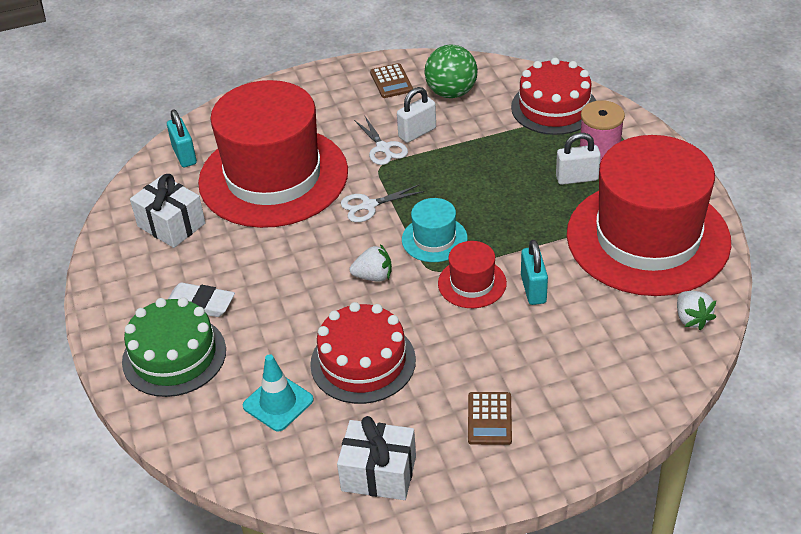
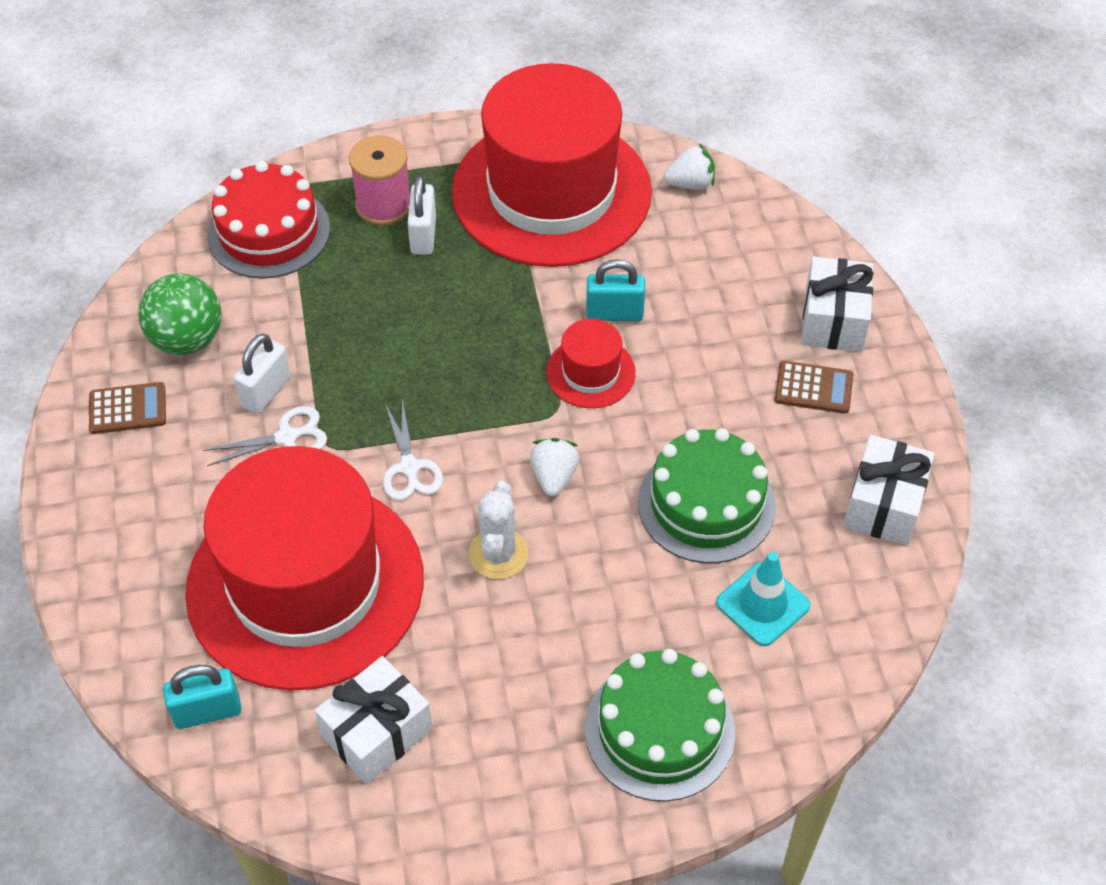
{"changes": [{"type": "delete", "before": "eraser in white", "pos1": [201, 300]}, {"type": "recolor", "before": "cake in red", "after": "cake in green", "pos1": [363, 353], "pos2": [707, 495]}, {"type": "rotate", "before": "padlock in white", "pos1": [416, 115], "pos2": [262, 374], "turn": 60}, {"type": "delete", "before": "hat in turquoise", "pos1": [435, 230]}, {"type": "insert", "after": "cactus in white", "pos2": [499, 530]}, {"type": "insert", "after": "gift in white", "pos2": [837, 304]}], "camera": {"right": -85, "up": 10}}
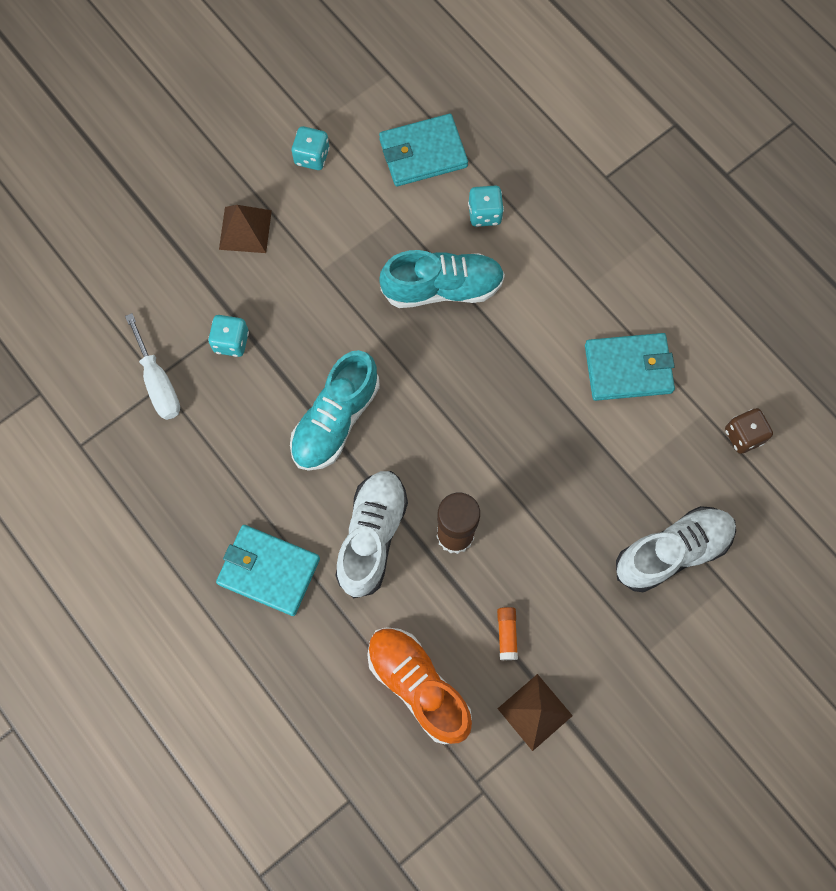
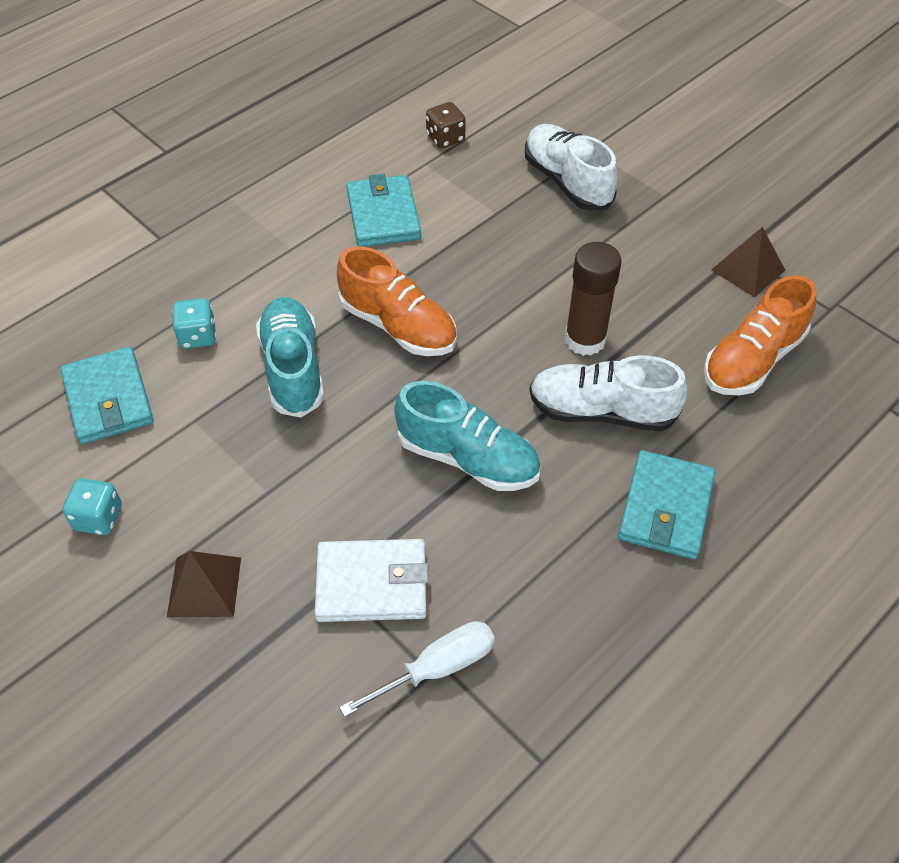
{"changes": [{"type": "replace", "before": "dice in turquoise", "after": "wallet in white", "pos1": [228, 336], "pos2": [372, 580]}, {"type": "delete", "before": "glue stick in orange", "pos1": [507, 633]}, {"type": "insert", "after": "shoe in orange", "pos2": [397, 301]}], "camera": {"right": -95, "up": -20}}
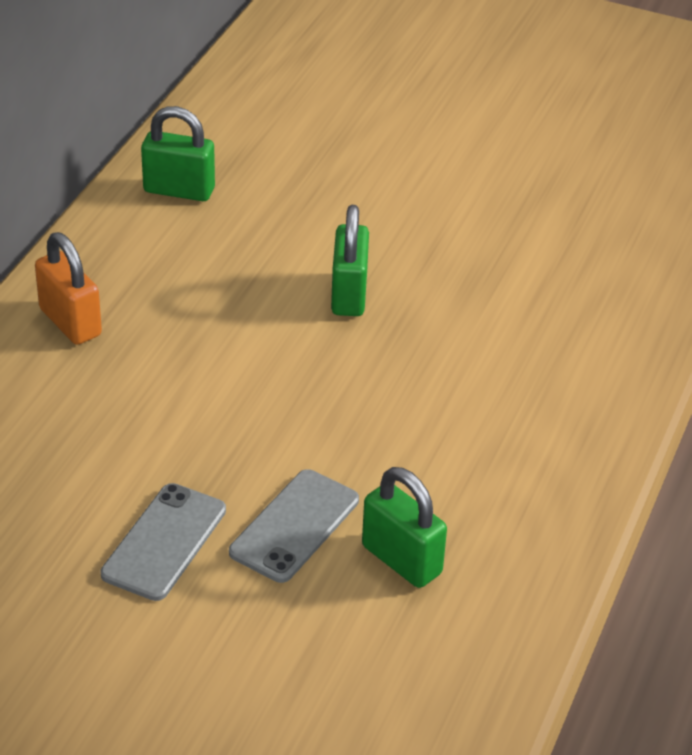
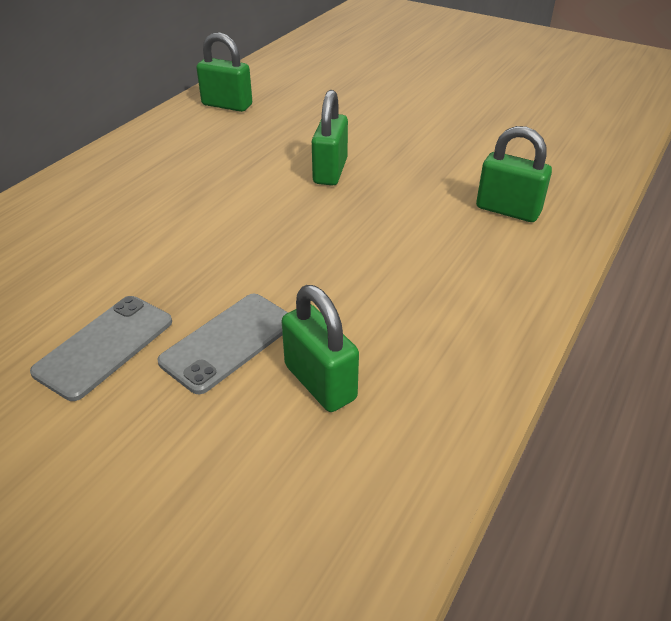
{"changes": [{"type": "delete", "before": "padlock in orange", "pos1": [68, 288]}, {"type": "insert", "after": "padlock in green", "pos2": [514, 174]}], "camera": {"right": 10, "up": 0}}
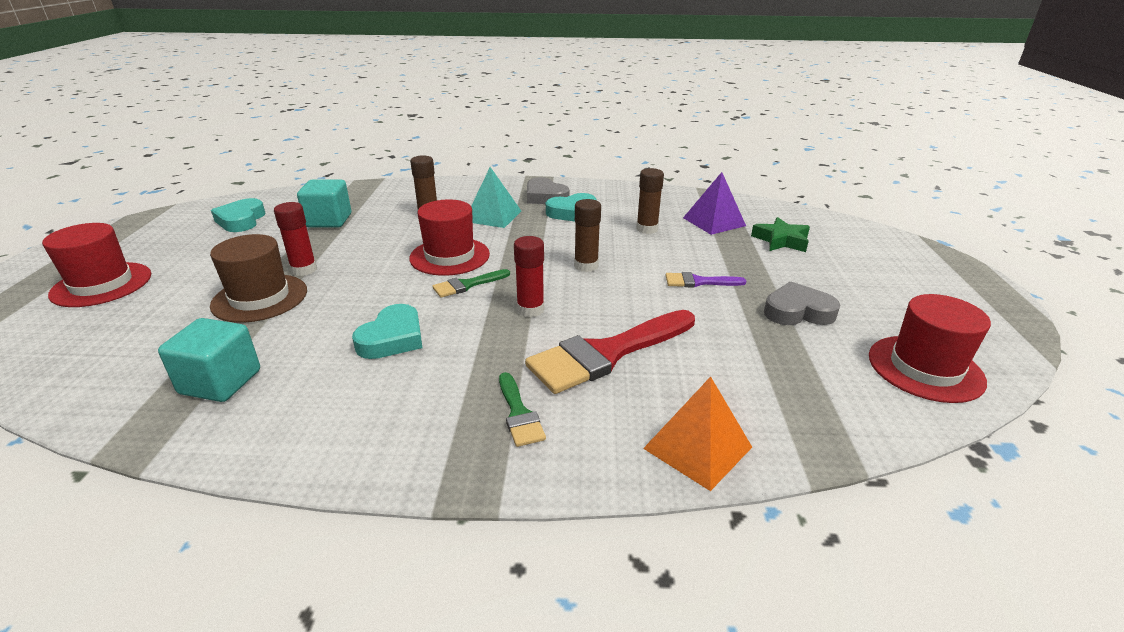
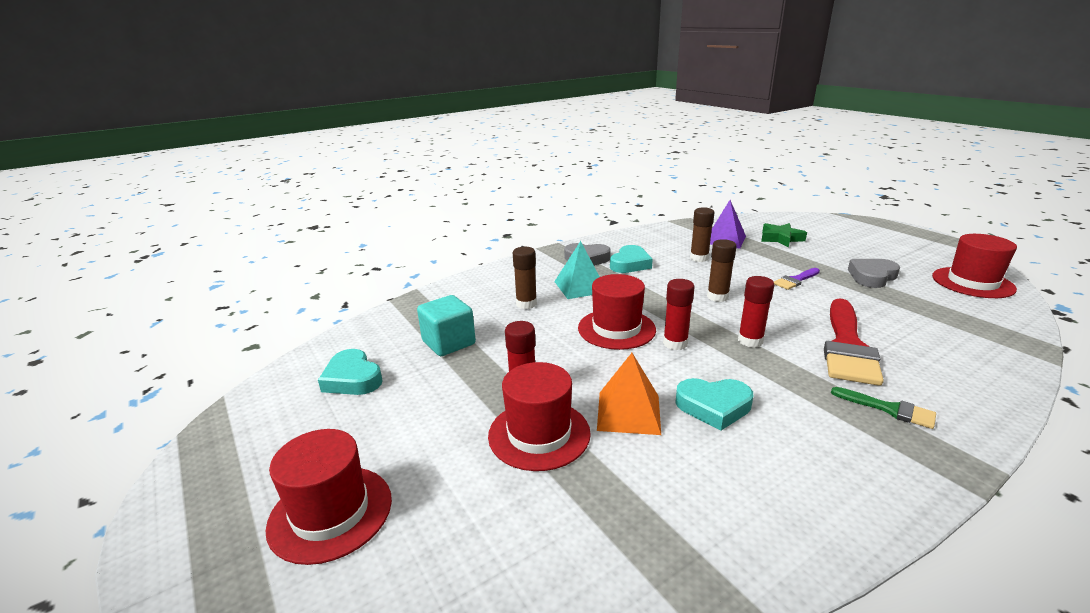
{"changes": [{"type": "delete", "before": "cube in turquoise", "pos1": [209, 360]}, {"type": "recolor", "before": "hat in brown", "after": "hat in red", "pos1": [258, 278], "pos2": [539, 416]}, {"type": "rotate", "before": "heart in turquoise", "pos1": [387, 331], "pos2": [714, 404], "turn": 105}, {"type": "replace", "before": "brush in green", "after": "glue stick in red", "pos1": [471, 283], "pos2": [679, 314]}, {"type": "move", "before": "pyramid in orange", "pos1": [697, 433], "pos2": [629, 394]}], "camera": {"right": -35, "up": -5}}
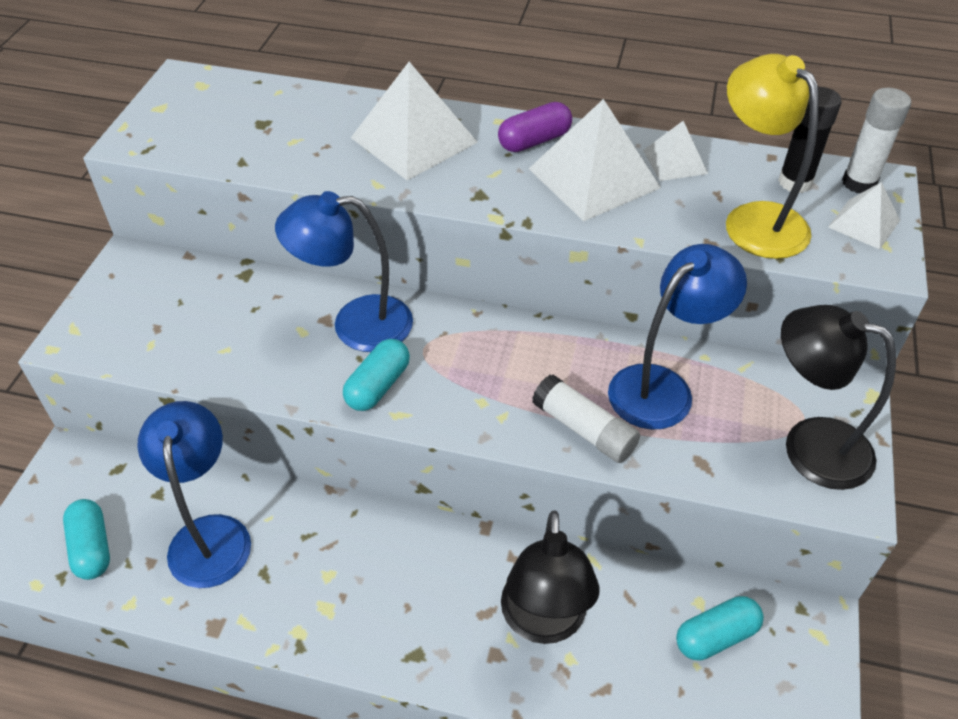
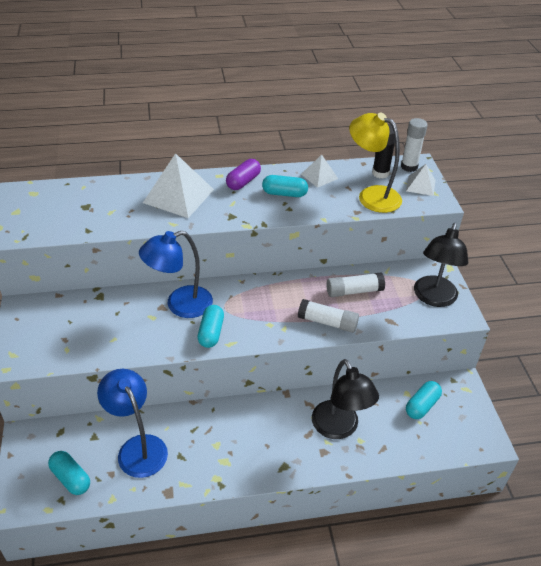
{"changes": [{"type": "replace", "before": "pyramid in white", "after": "capsule in turquoise", "pos1": [595, 160], "pos2": [285, 186]}, {"type": "replace", "before": "lamp in blue", "after": "glue stick in white", "pos1": [677, 337], "pos2": [356, 284]}, {"type": "rotate", "before": "lamp in black", "pos1": [838, 397], "pos2": [441, 265], "turn": -75}], "camera": {"right": -25, "up": -5}}
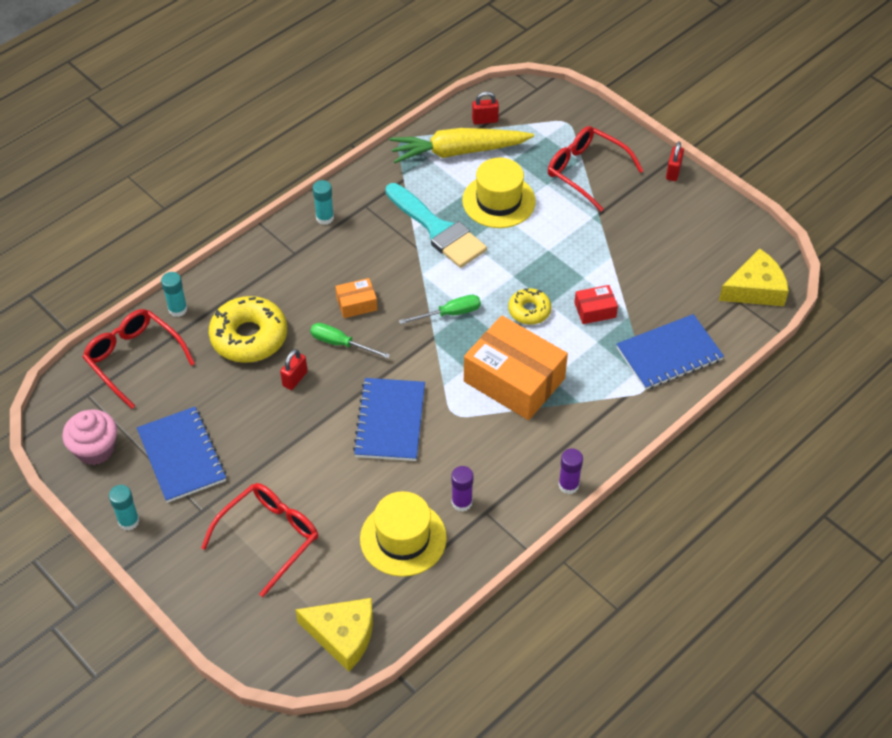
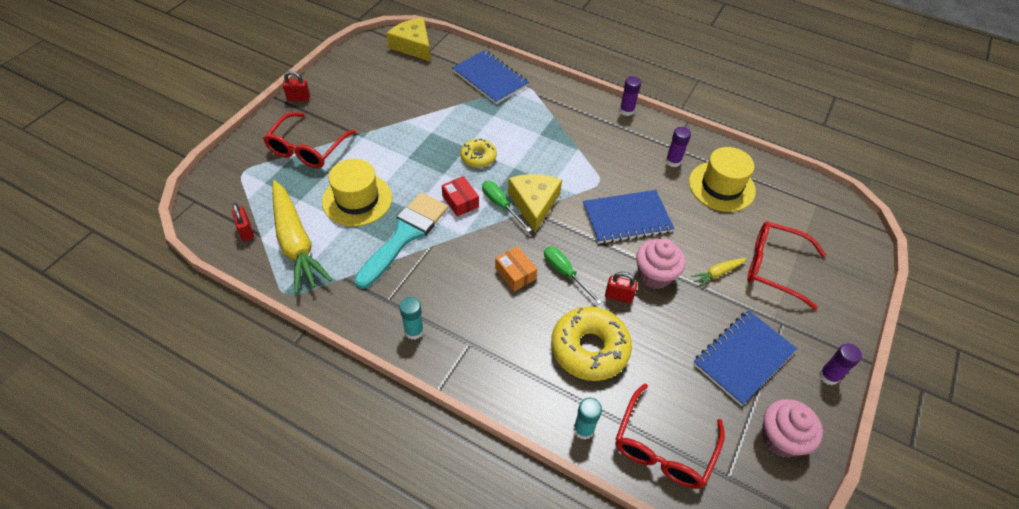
{"changes": [{"type": "recolor", "before": "glue stick in turquoise", "after": "glue stick in purple", "pos1": [124, 508], "pos2": [840, 364]}, {"type": "move", "before": "cheese in yellow", "pos1": [334, 635], "pos2": [535, 203]}, {"type": "rotate", "before": "screwdriver in green", "pos1": [350, 341], "pos2": [573, 275], "turn": 135}, {"type": "delete", "before": "box in orange", "pos1": [516, 368]}, {"type": "move", "before": "box in red", "pos1": [596, 304], "pos2": [460, 196]}, {"type": "insert", "after": "cupcake in pink", "pos2": [660, 264]}, {"type": "insert", "after": "carrot in yellow", "pos2": [719, 273]}], "camera": {"right": -110, "up": 0}}
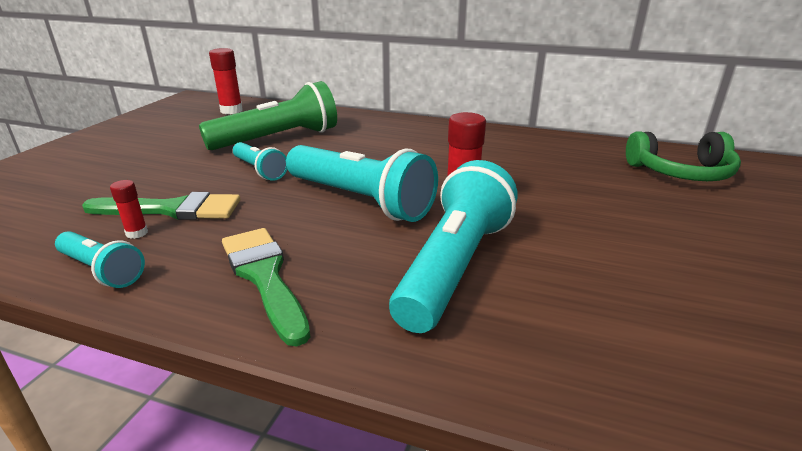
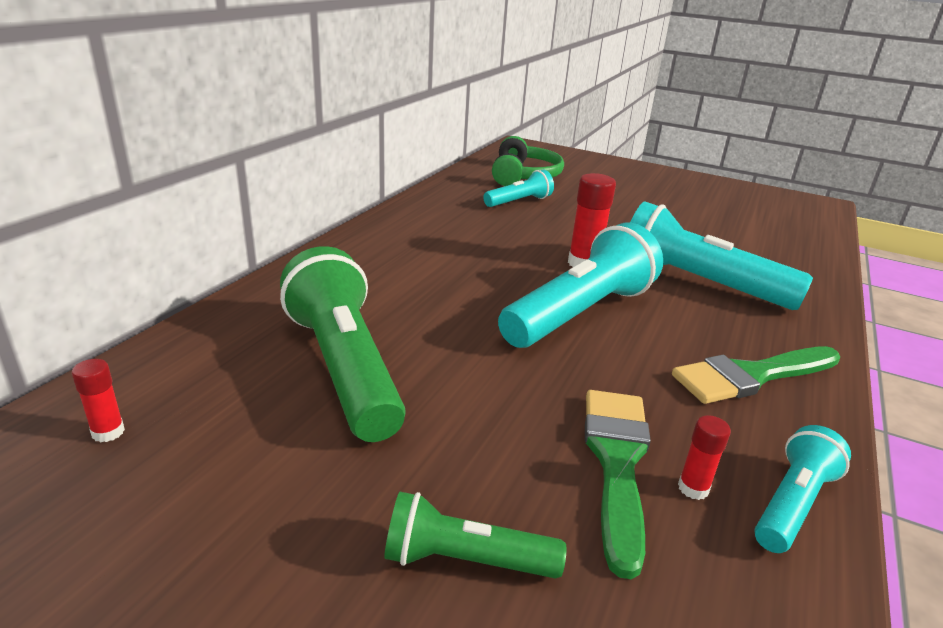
{"changes": [{"type": "resize", "before": "glue stick in red", "pos1": [226, 81], "pos2": [98, 400], "scale": 0.56}, {"type": "move", "before": "flashlight in turquoise", "pos1": [260, 161], "pos2": [518, 188]}, {"type": "insert", "after": "flashlight in green", "pos2": [475, 535]}], "camera": {"right": -85, "up": 0}}
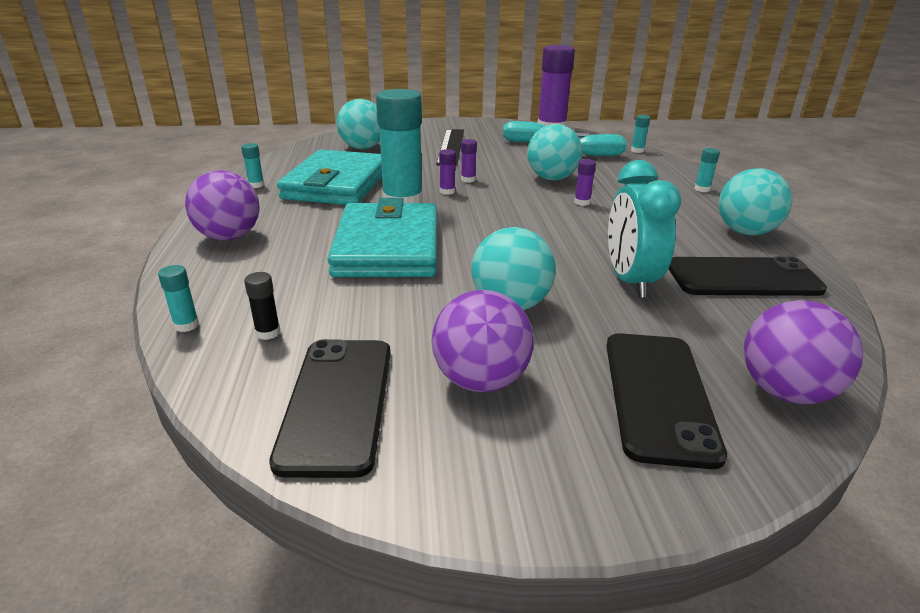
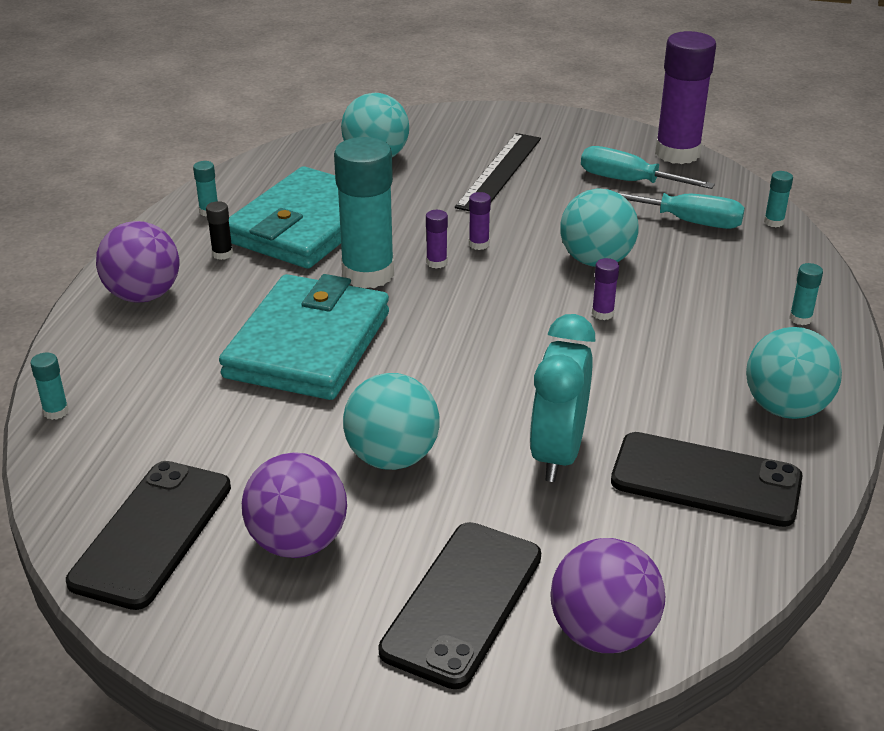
{"changes": [{"type": "move", "before": "glue stick in black", "pos1": [262, 306], "pos2": [219, 230]}], "camera": {"right": 20, "up": 5}}
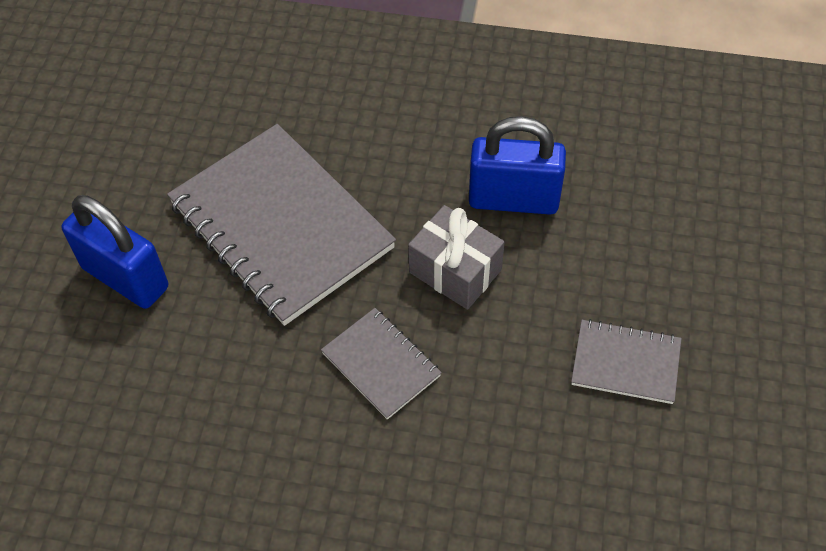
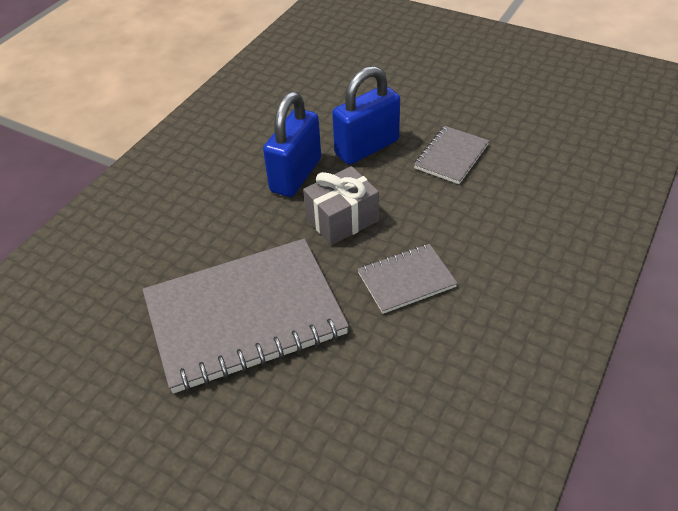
{"changes": [{"type": "move", "before": "padlock in blue", "pos1": [114, 252], "pos2": [366, 115]}], "camera": {"right": -70, "up": -10}}
